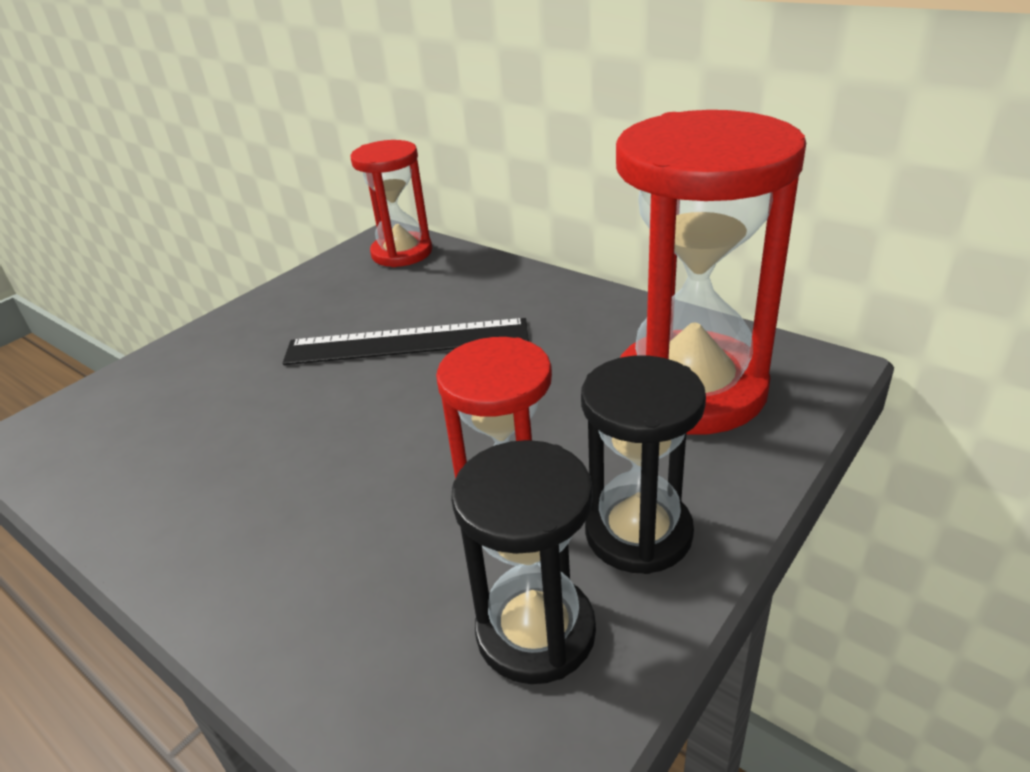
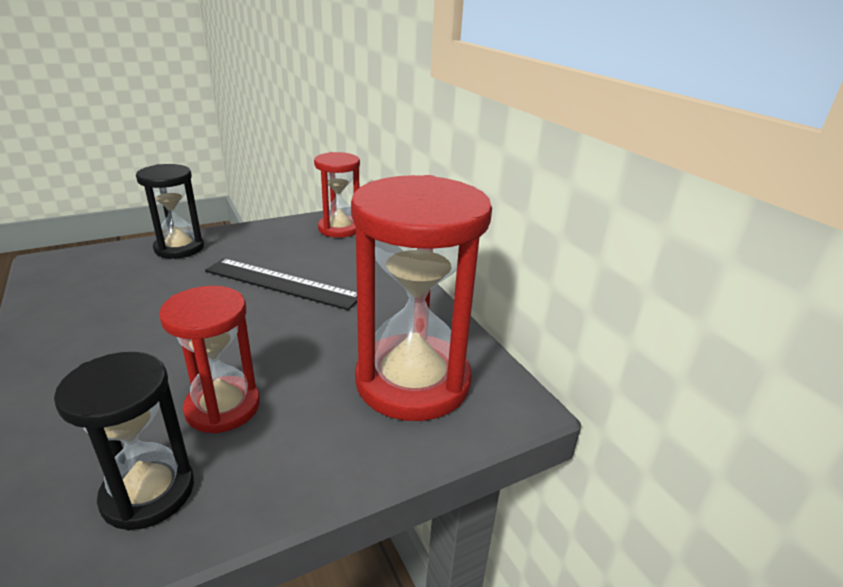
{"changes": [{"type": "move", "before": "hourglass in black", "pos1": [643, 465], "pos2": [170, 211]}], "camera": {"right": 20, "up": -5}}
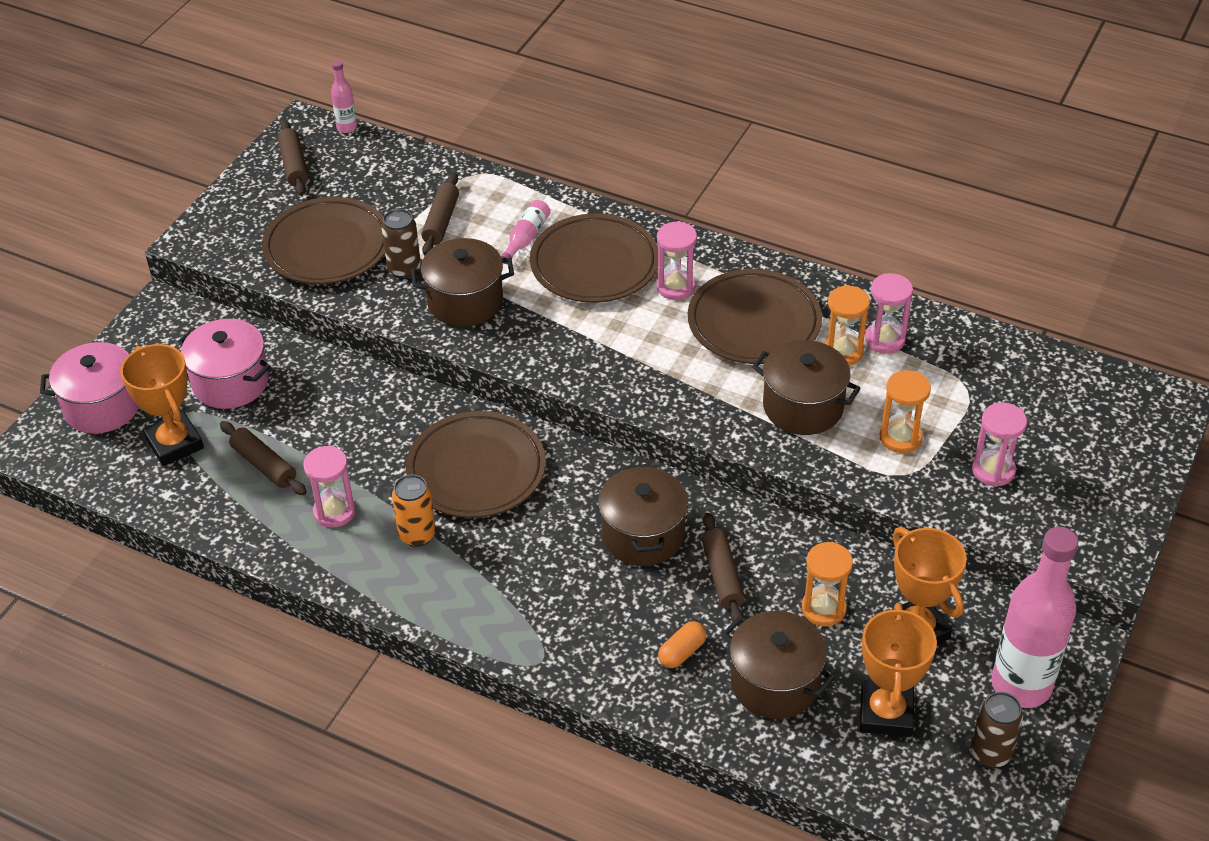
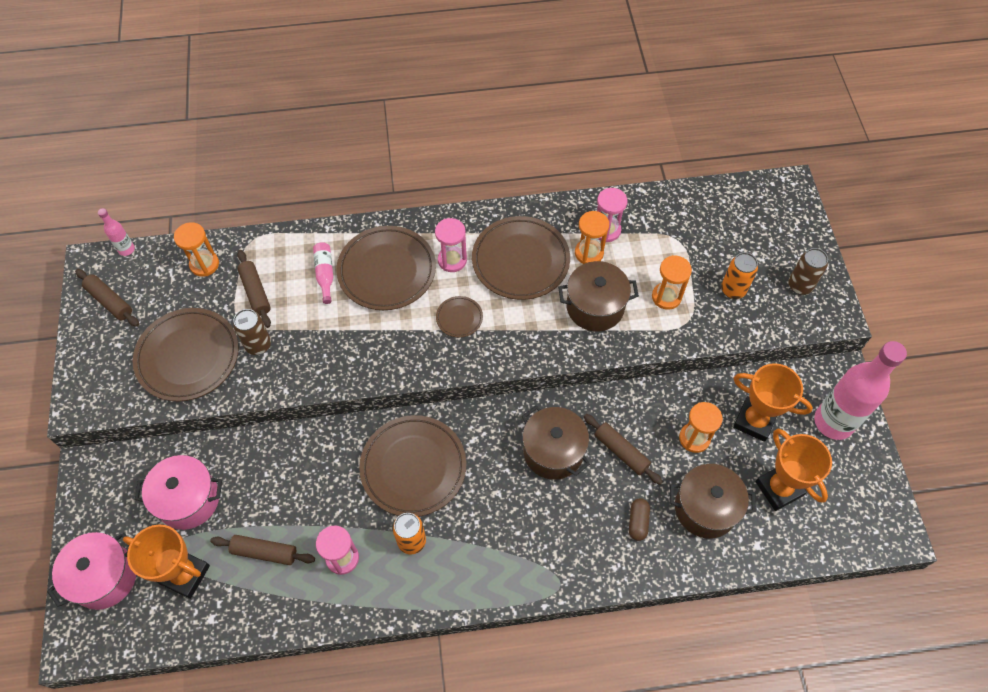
{"changes": [{"type": "delete", "before": "pot in brown", "pos1": [462, 282]}, {"type": "recolor", "before": "capsule in orange", "after": "capsule in brown", "pos1": [682, 644], "pos2": [639, 519]}, {"type": "move", "before": "can in brown", "pos1": [997, 730], "pos2": [808, 271]}, {"type": "replace", "before": "hourglass in pink", "after": "can in orange", "pos1": [999, 444], "pos2": [739, 275]}, {"type": "insert", "after": "hourglass in orange", "pos2": [196, 249]}, {"type": "insert", "after": "plate in brown", "pos2": [459, 316]}], "camera": {"right": -35, "up": 15}}
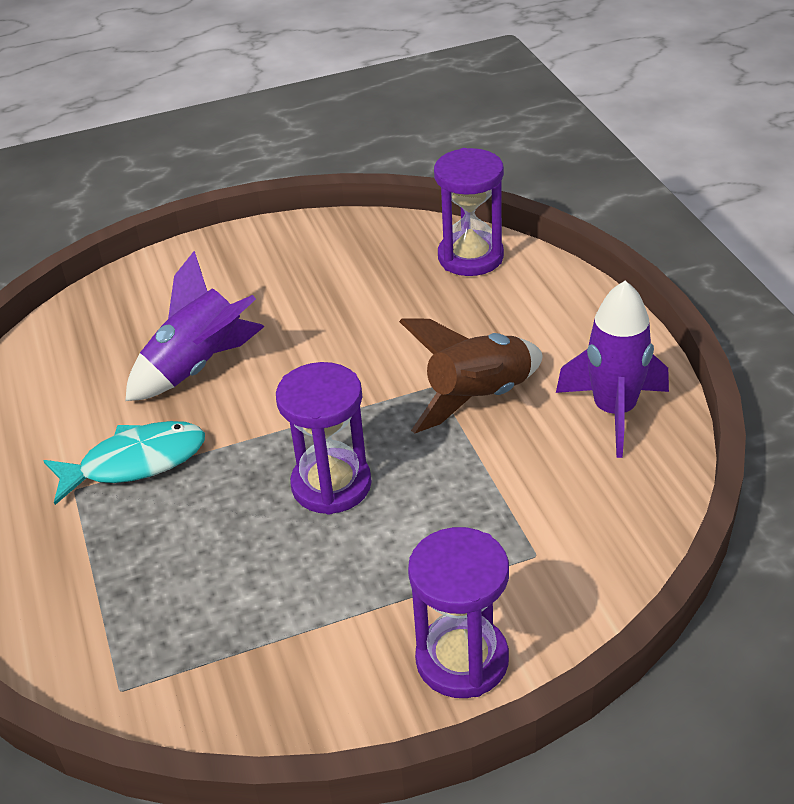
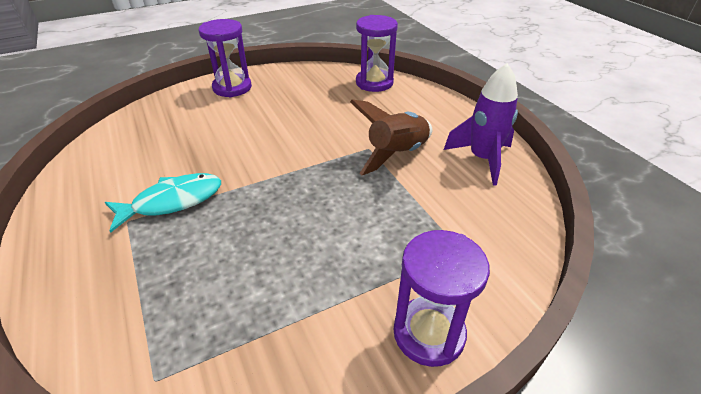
{"changes": [{"type": "delete", "before": "rocket in purple", "pos1": [195, 326]}, {"type": "move", "before": "hourglass in purple", "pos1": [324, 438], "pos2": [225, 58]}], "camera": {"right": -10, "up": 0}}
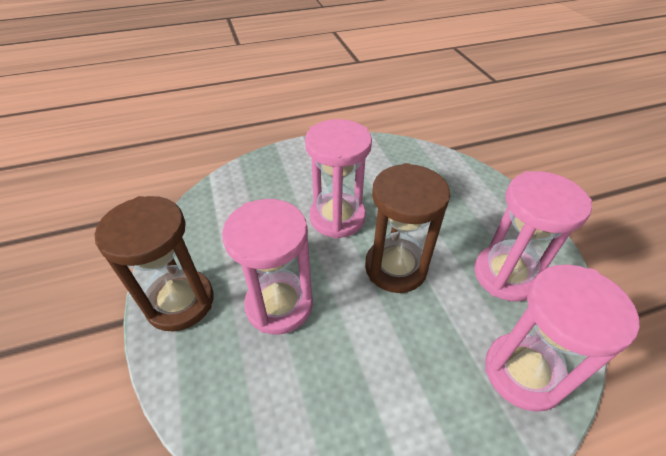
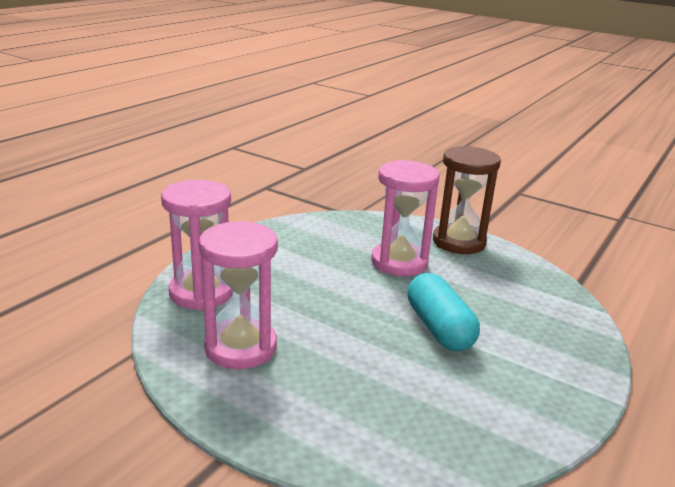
{"changes": [{"type": "replace", "before": "hourglass in pink", "after": "capsule in turquoise", "pos1": [338, 179], "pos2": [443, 312]}, {"type": "delete", "before": "hourglass in brown", "pos1": [407, 228]}], "camera": {"right": 140, "up": -20}}
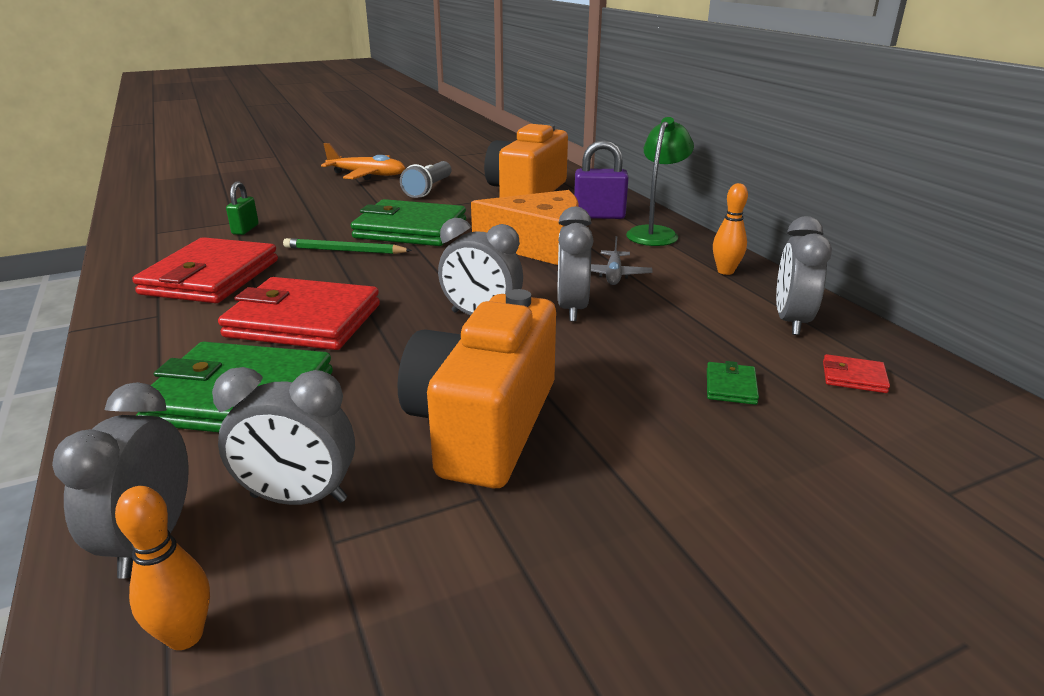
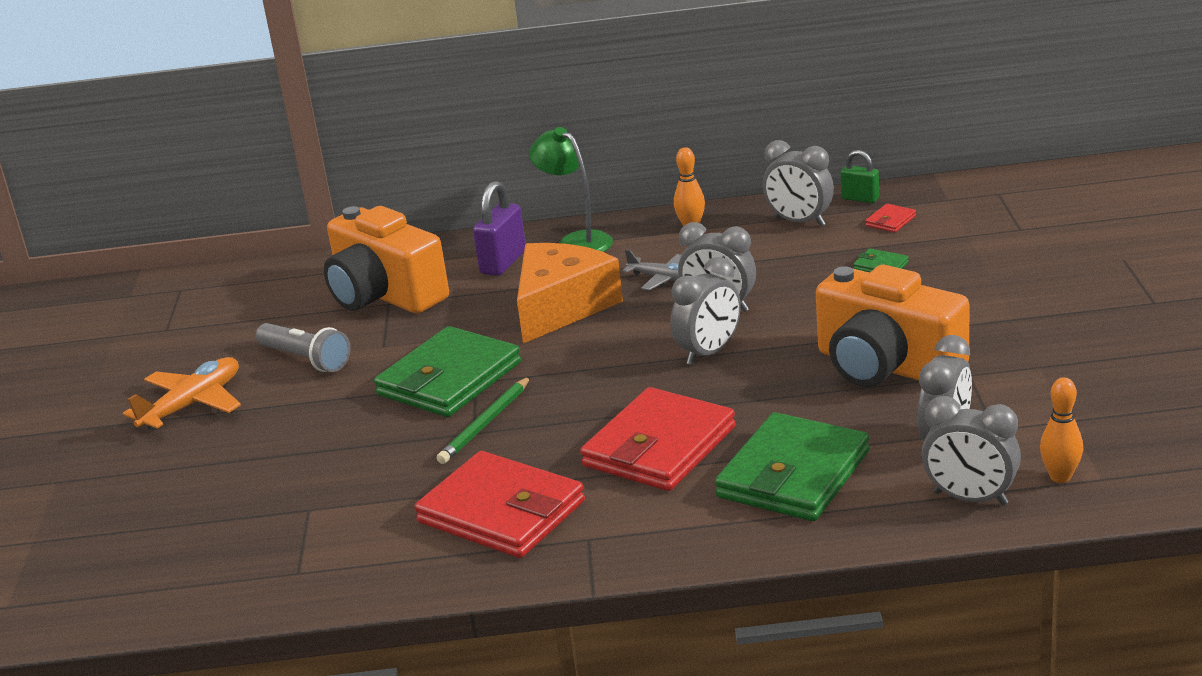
{"changes": [{"type": "move", "before": "padlock in green", "pos1": [242, 208], "pos2": [860, 176]}], "camera": {"right": -65, "up": 0}}
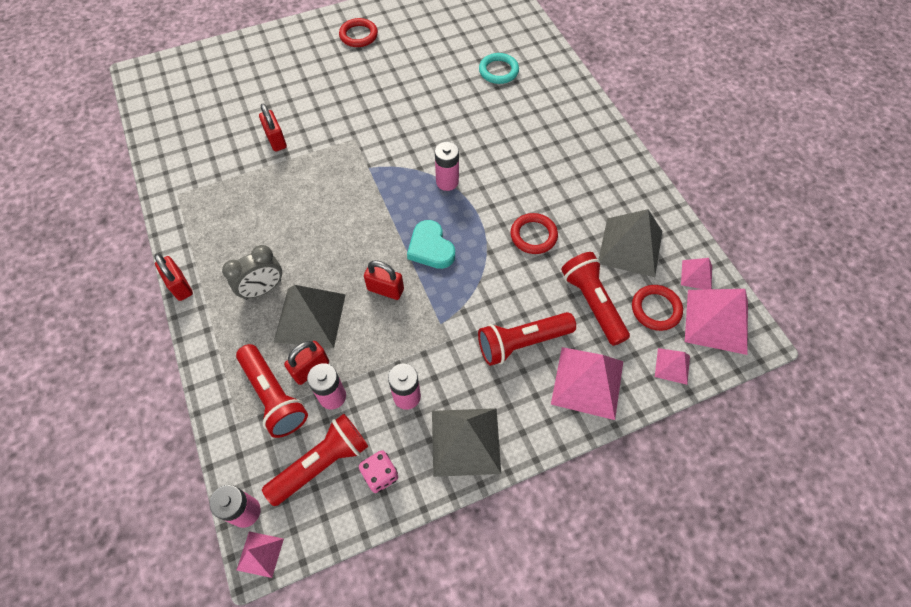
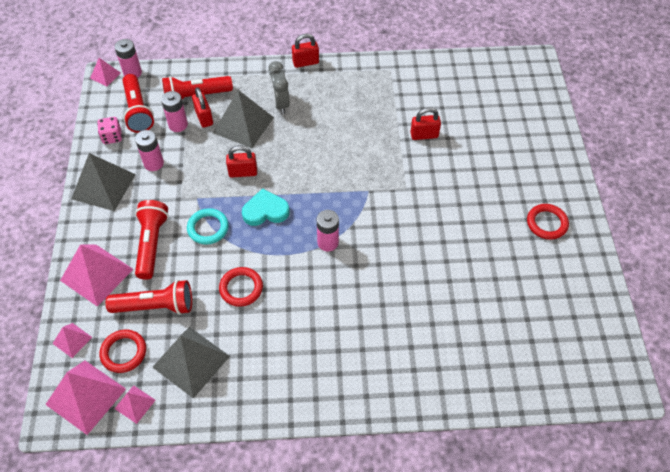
{"changes": [{"type": "rotate", "before": "padlock in red", "pos1": [384, 280], "pos2": [241, 161], "turn": 45}, {"type": "move", "before": "ring in turquoise", "pos1": [499, 68], "pos2": [208, 226]}], "camera": {"right": 110, "up": -5}}
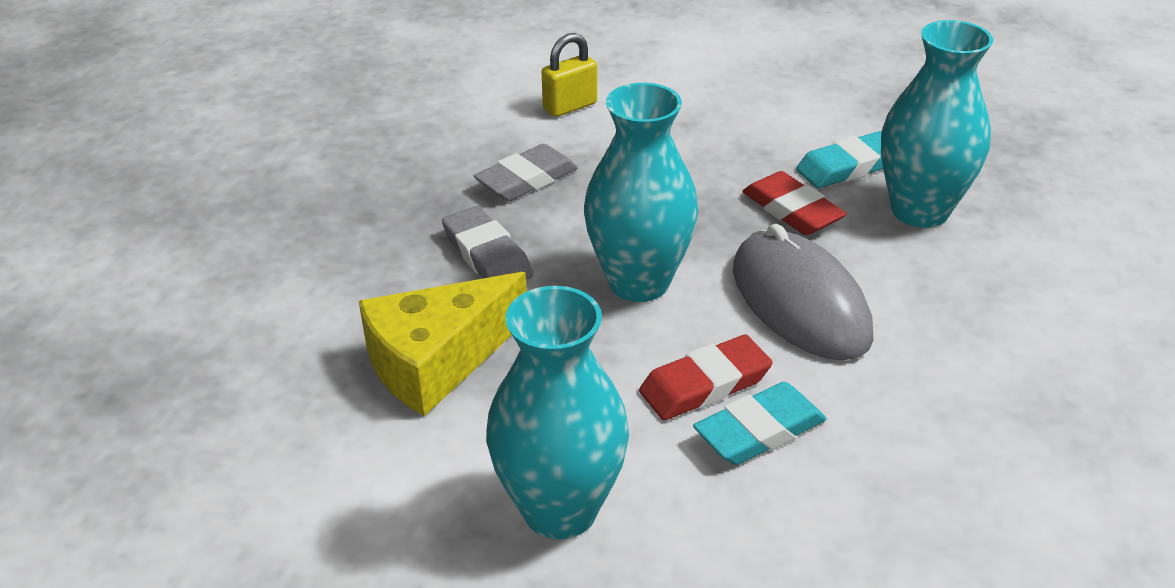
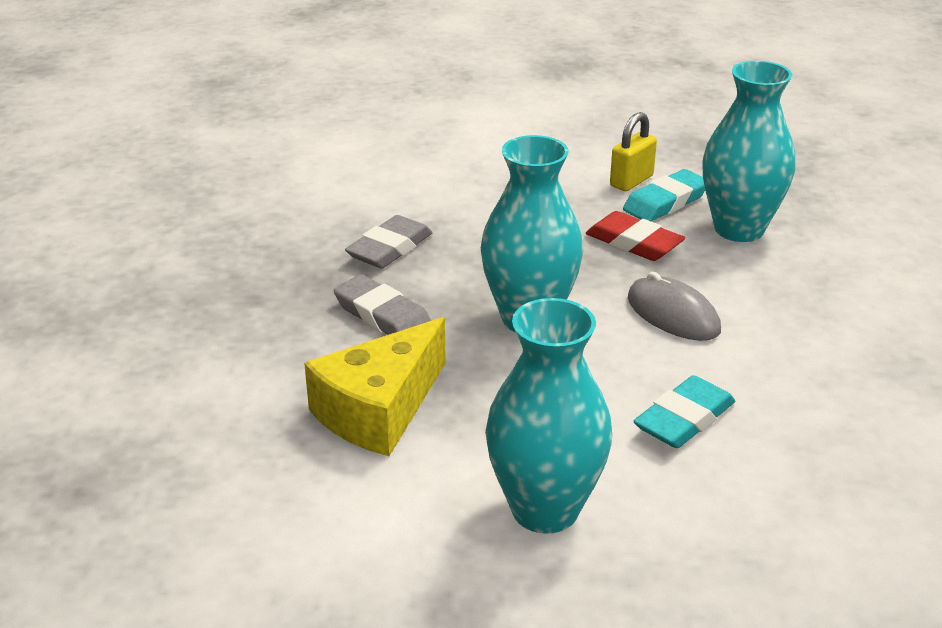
{"changes": [{"type": "move", "before": "padlock in yellow", "pos1": [569, 75], "pos2": [633, 151]}, {"type": "delete", "before": "eraser in red", "pos1": [706, 377]}, {"type": "resize", "before": "mouse in grey", "pos1": [803, 292], "pos2": [674, 306], "scale": 0.66}], "camera": {"right": -15, "up": -5}}
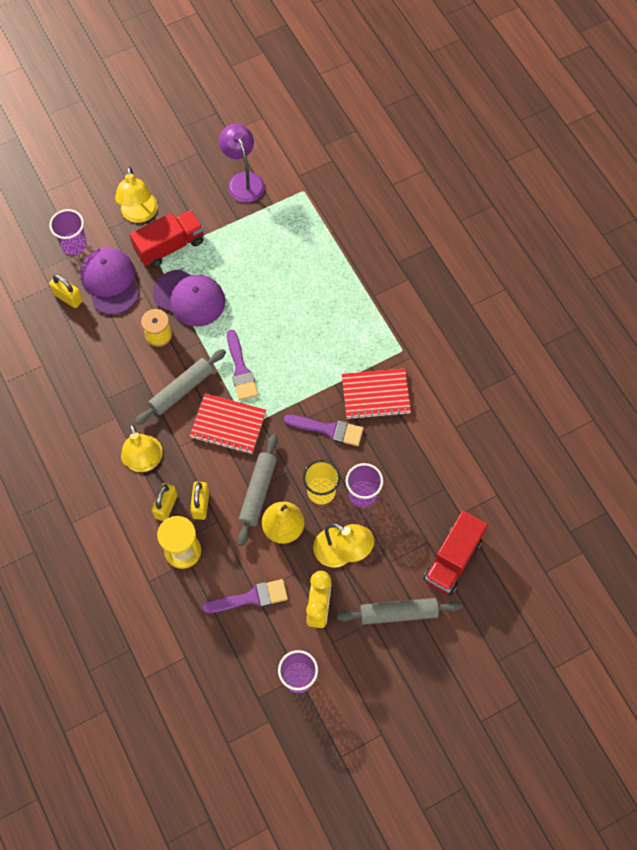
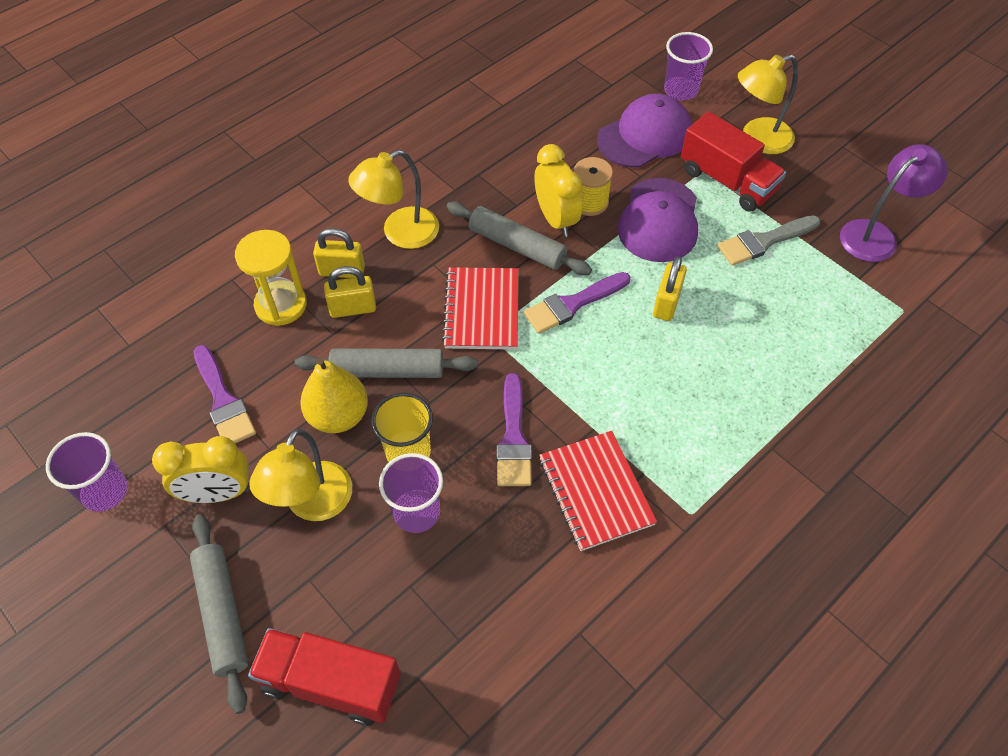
{"changes": [{"type": "move", "before": "padlock in yellow", "pos1": [66, 291], "pos2": [670, 288]}, {"type": "insert", "after": "clock in yellow", "pos2": [558, 190]}, {"type": "insert", "after": "brush in grey", "pos2": [768, 240]}], "camera": {"right": 75, "up": -10}}
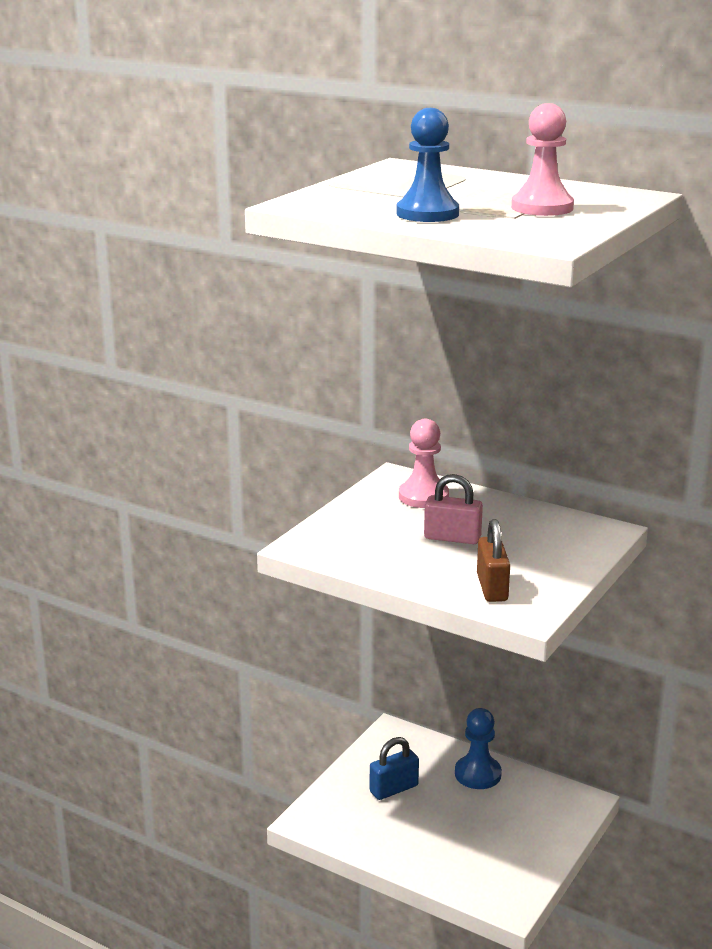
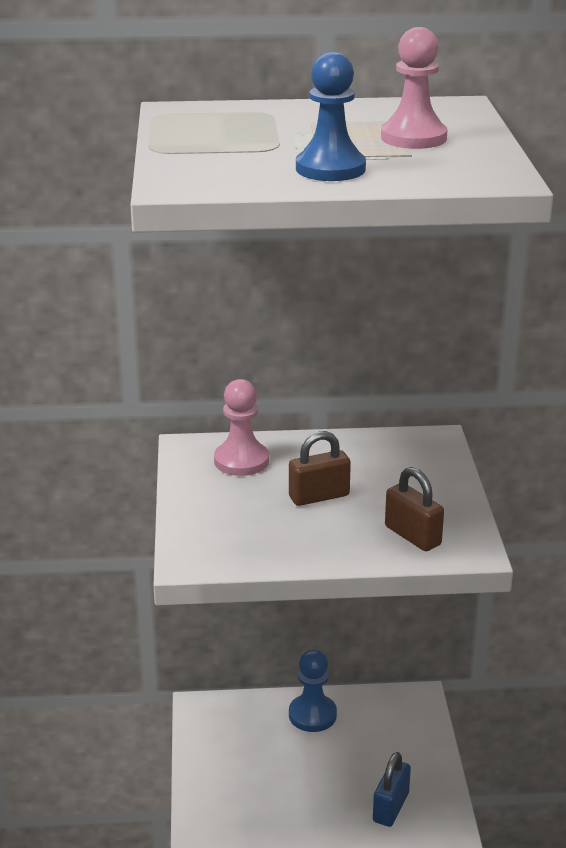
{"changes": [{"type": "move", "before": "padlock in blue", "pos1": [394, 768], "pos2": [392, 789]}, {"type": "recolor", "before": "padlock in pink", "after": "padlock in brown", "pos1": [453, 509], "pos2": [320, 468]}], "camera": {"right": -35, "up": 5}}
